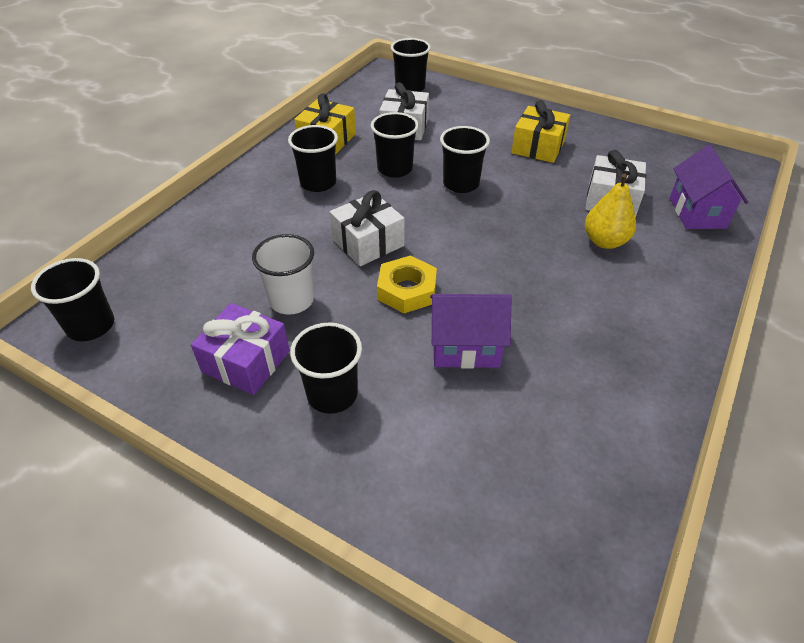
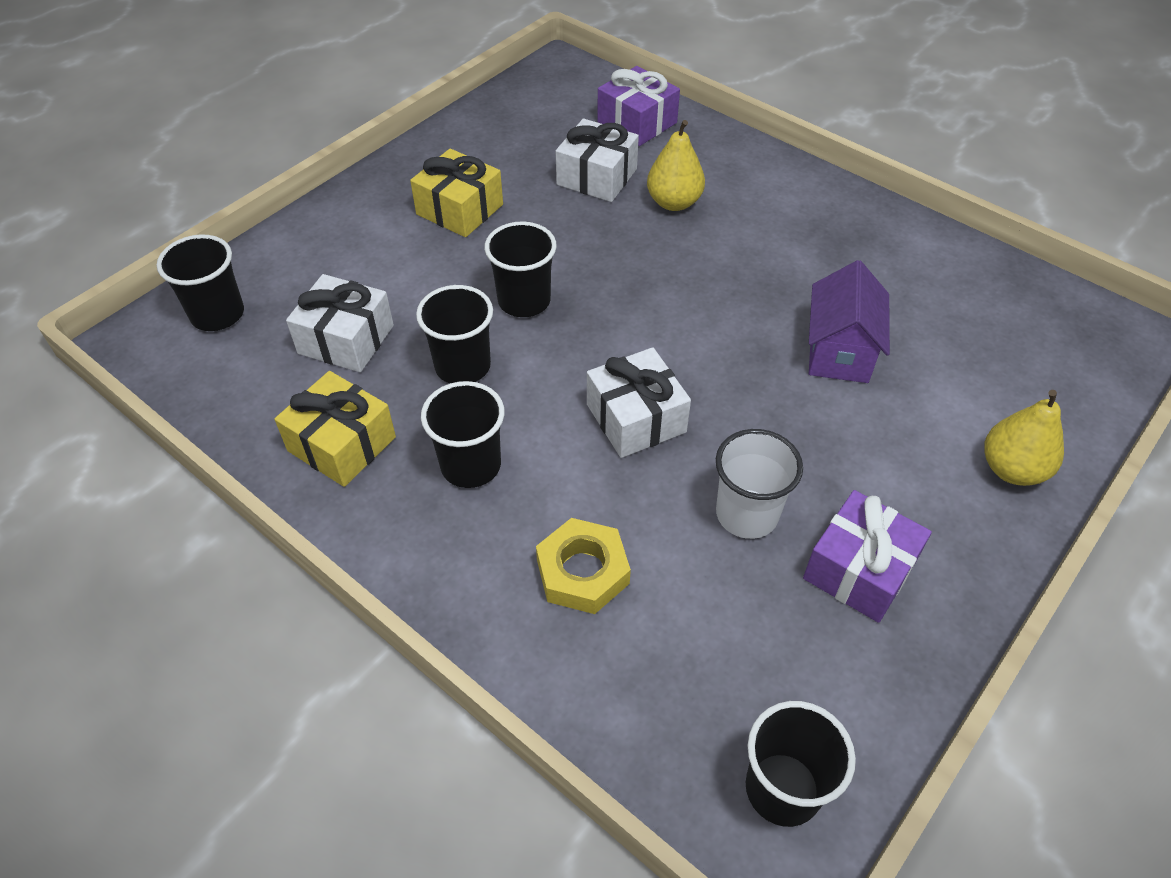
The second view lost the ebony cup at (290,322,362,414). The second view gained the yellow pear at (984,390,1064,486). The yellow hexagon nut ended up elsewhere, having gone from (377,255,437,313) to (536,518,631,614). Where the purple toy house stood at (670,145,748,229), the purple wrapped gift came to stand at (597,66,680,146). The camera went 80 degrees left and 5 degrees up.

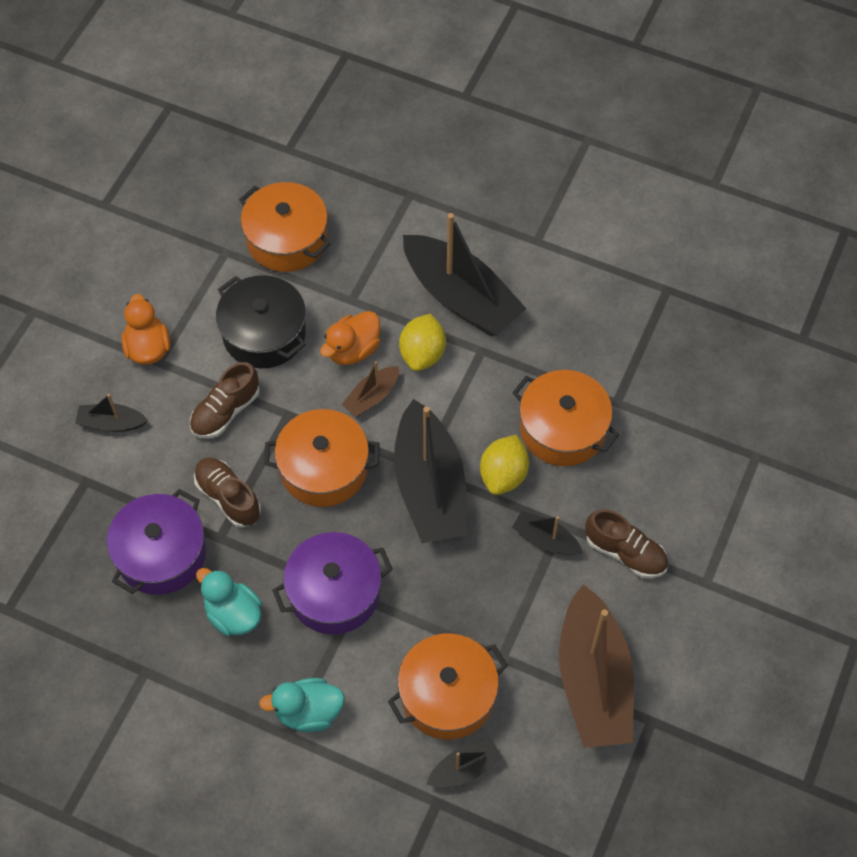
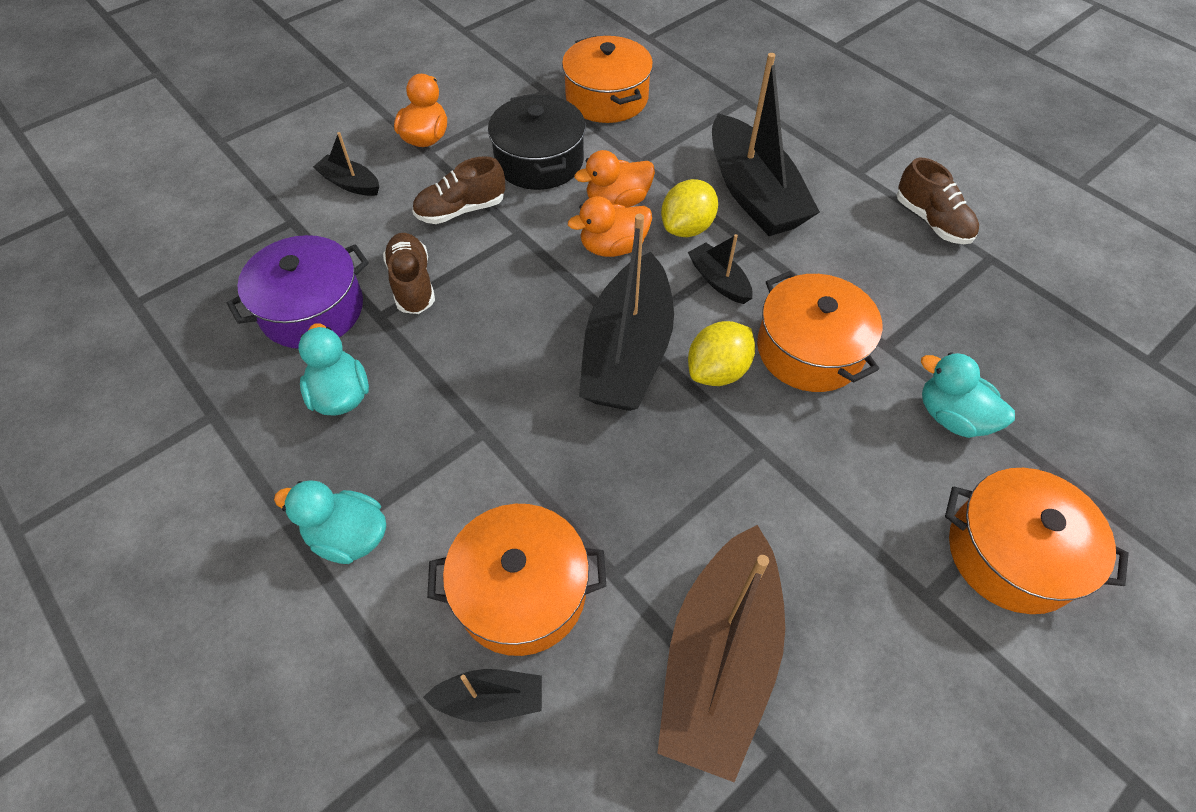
The second view lost the purple stockpot at (272,532,393,634). The second view gained the teal duck at (921,352,1015,438). The orange-coloured stockpot ended up elsewhere, having gone from (264,409,380,507) to (945,468,1129,614). The ebony toy boat ended up elsewhere, having gone from (512,511,583,555) to (688,234,753,304). The russet lace-up shoe ended up elsewhere, having gone from (585,509,668,578) to (897,158,979,244). Where the russet toy boat stood at (341,361,399,417), the orange-coloured duck came to stand at (568,196,652,257). The camera went 25 degrees right and 5 degrees down.

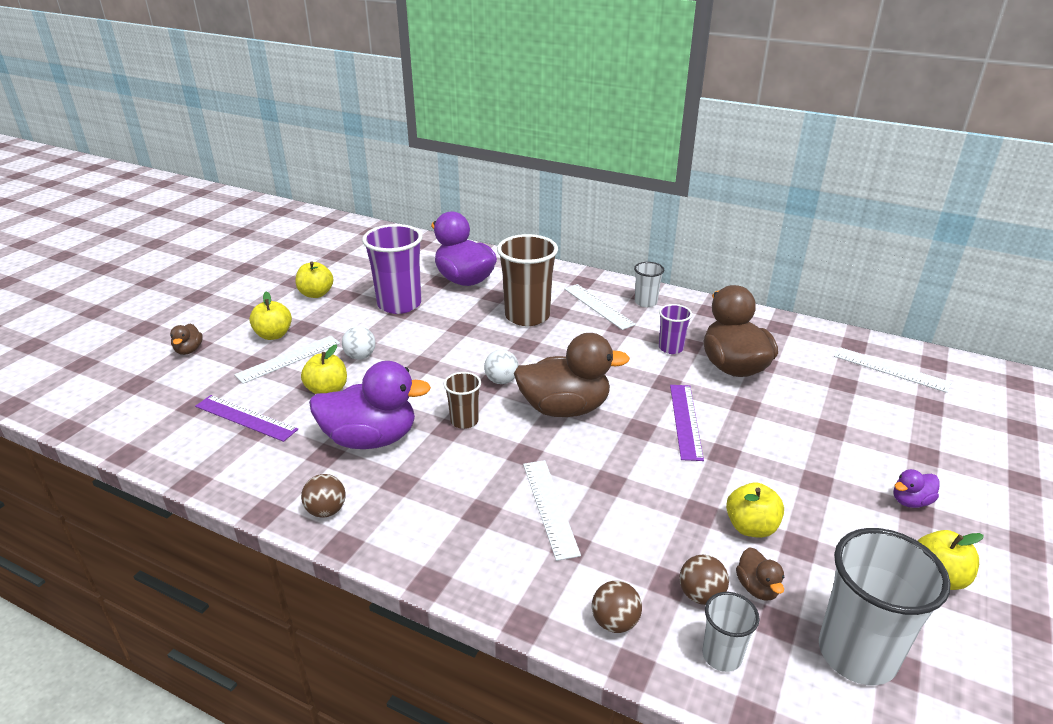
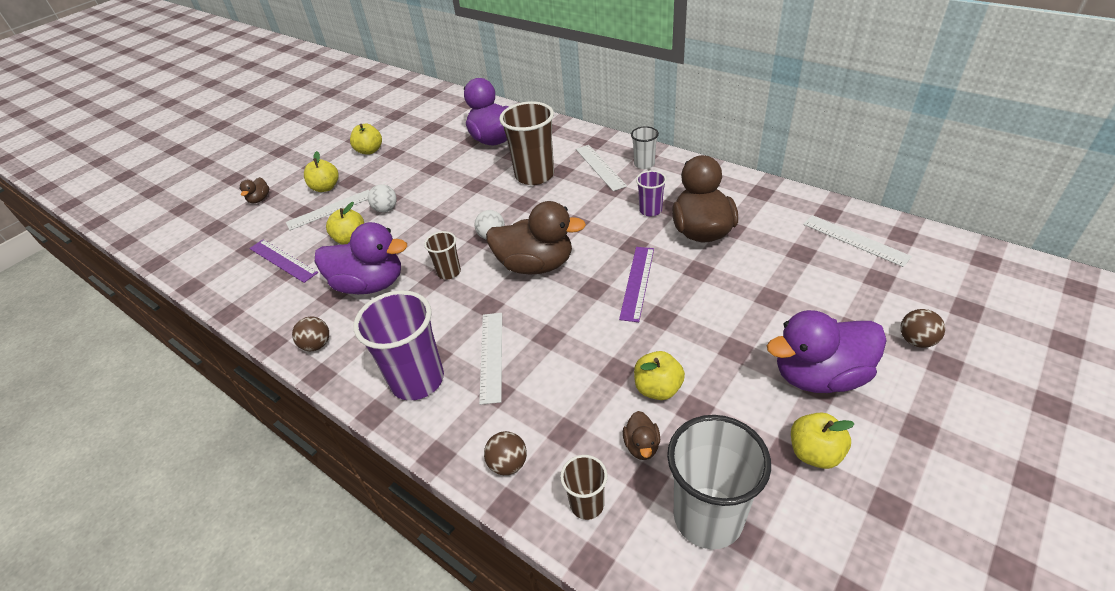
The purple cup ended up elsewhere, having gone from (362,224,423,314) to (353,290,444,401). The russet sphere ended up elsewhere, having gone from (679,555,729,605) to (900,309,945,348). What was the snow-white cup at (702,592,760,672) turned into the russet cup at (560,455,607,520). The size of the purple duck at (893,469,939,508) changed by a factor of 2.28. The camera went 15 degrees right and 10 degrees up.

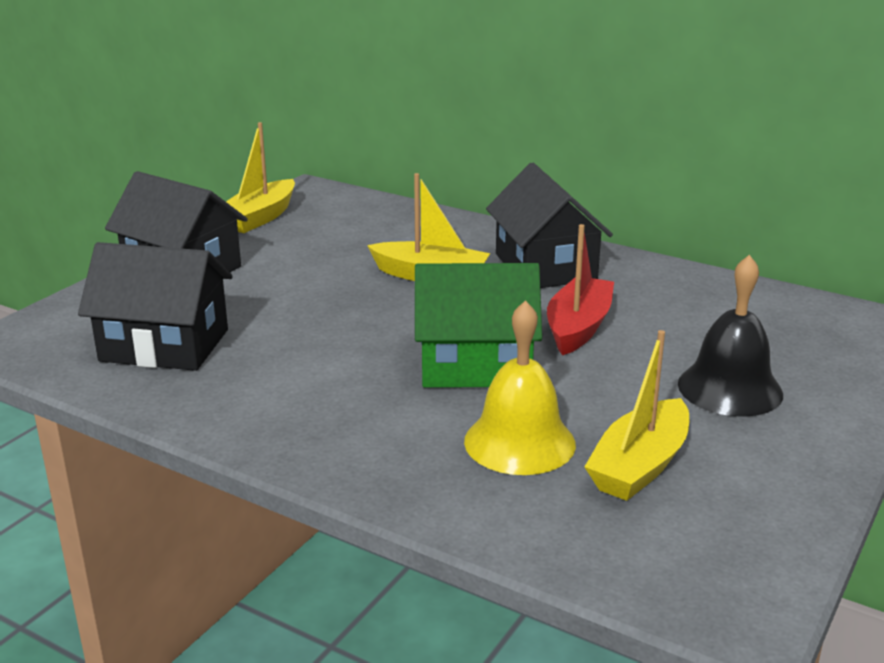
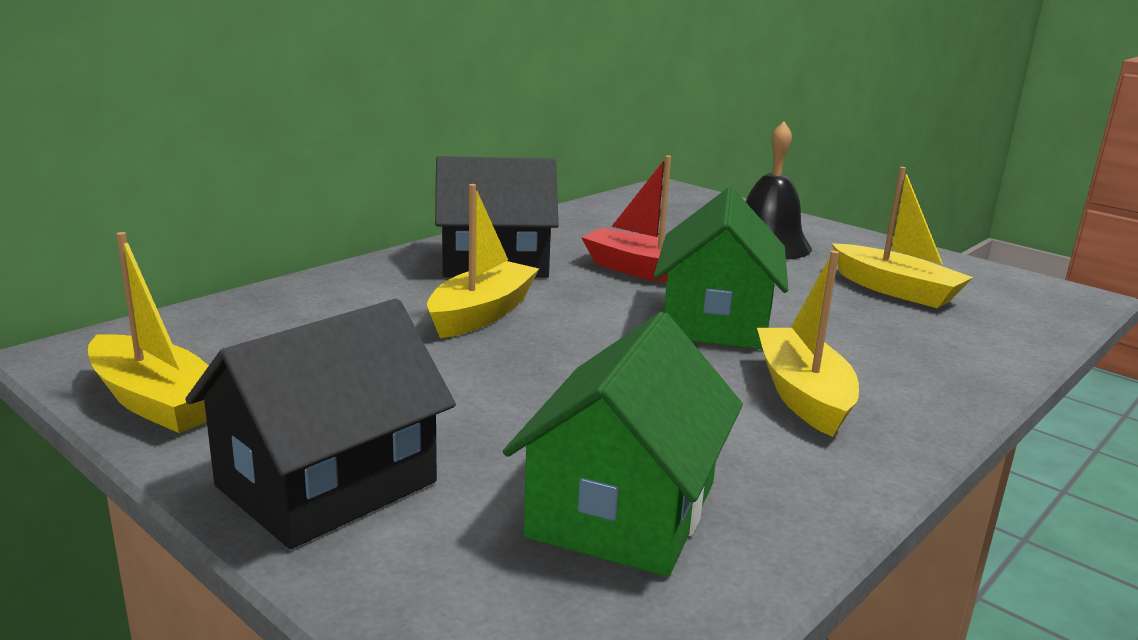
The second view lost the yellow school bell at (464,300,576,475). The second view gained the yellow toy boat at (757,251,859,437). What was the ebony toy house at (78,242,233,371) turned into the leaf-green toy house at (503,312,743,577). The camera went 80 degrees left and 5 degrees down.

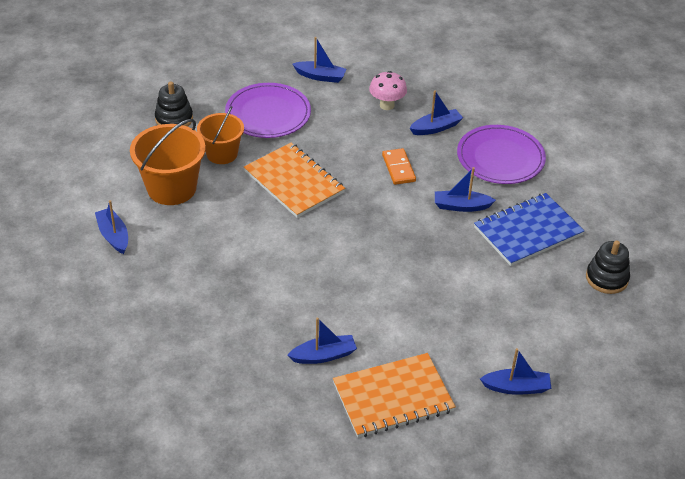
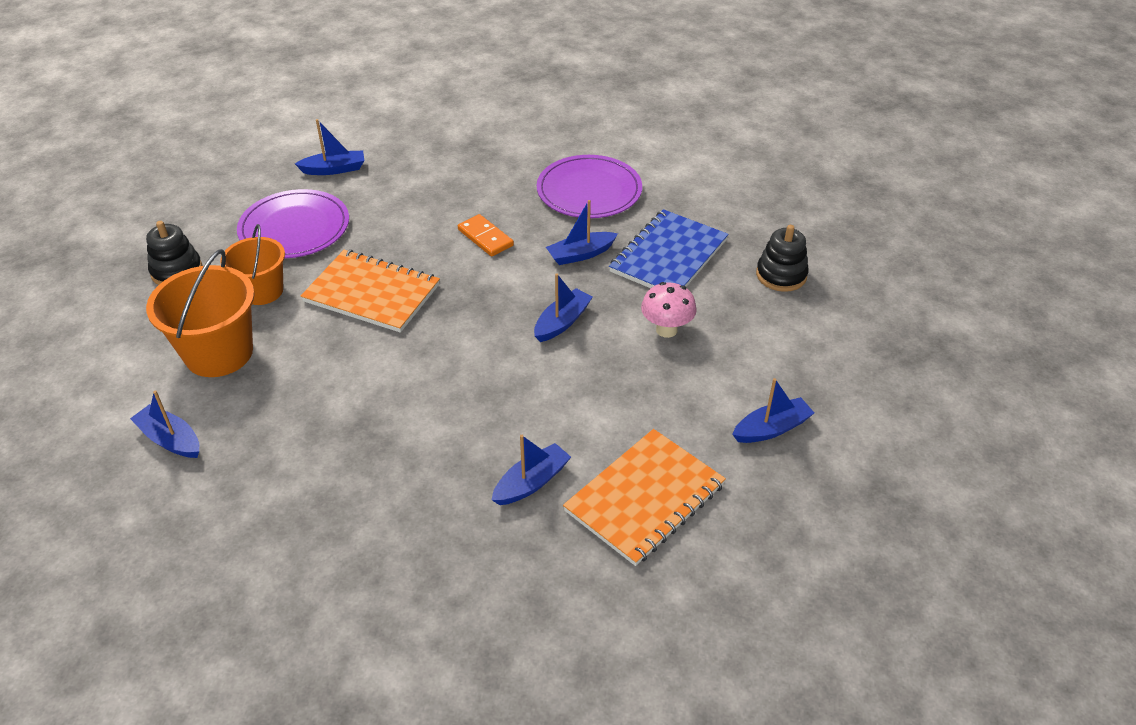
The pink toadstool ended up elsewhere, having gone from (369,71,407,110) to (641,282,697,338). The blue toy boat ended up elsewhere, having gone from (410,90,463,135) to (534,274,593,342). The camera went 25 degrees left and 0 degrees up.

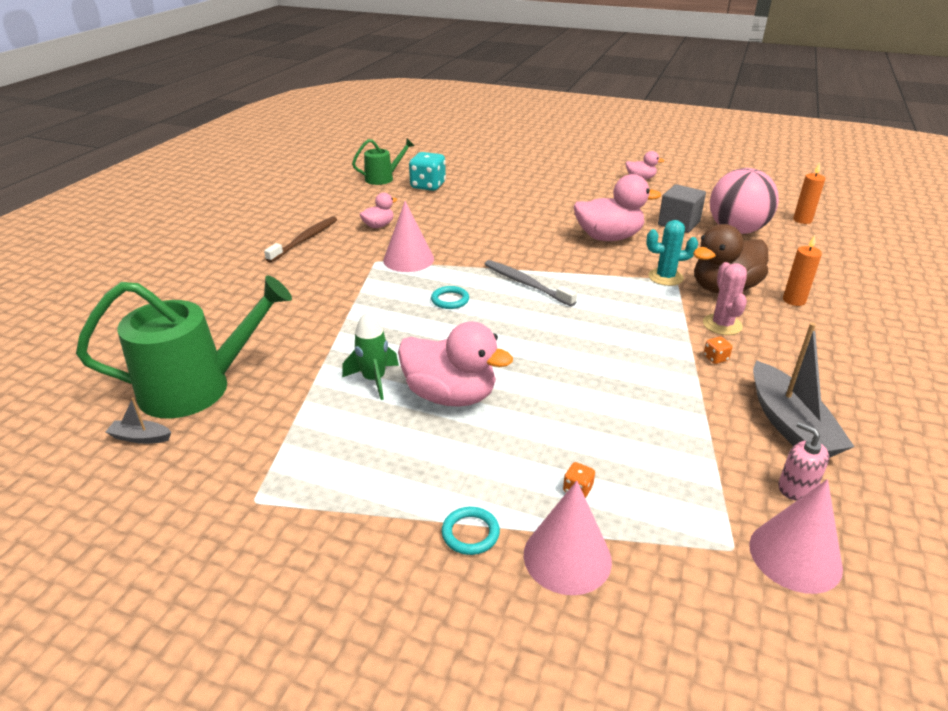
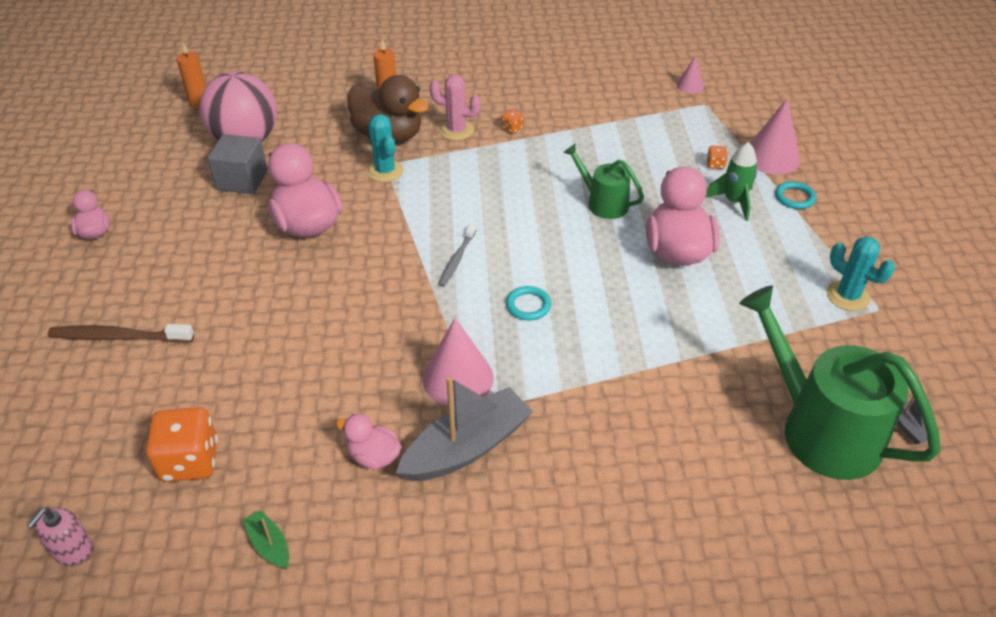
The second view gained the leaf-green toy boat at (243,510,289,569). The second view gained the teal prickly plant at (826,236,895,311). The russet tooth brush ended up elsewhere, having gone from (264,216,337,263) to (47,324,194,343). The leaf-green toy rocket ended up elsewhere, having gone from (342,311,399,400) to (705,142,758,221). The leaf-green watering can ended up elsewhere, having gone from (352,139,414,185) to (563,143,644,219). The ash-grey toy boat ended up elsewhere, having gone from (753,323,855,458) to (396,377,533,481). The pink pump bottle ended up elsewhere, having gone from (778,422,829,501) to (27,507,93,566). What was the teal die at (409,152,446,191) turned into the orange-coloured die at (146,407,218,482). The pink prickly plant at (703,262,747,335) ended up facing another way, 45 degrees clockwise from before. The size of the ash-grey tooth brush at (485,260,577,307) changed by a factor of 0.66. The size of the pink solid cone at (749,479,843,594) changed by a factor of 0.54. The camera went 115 degrees left and 10 degrees up.

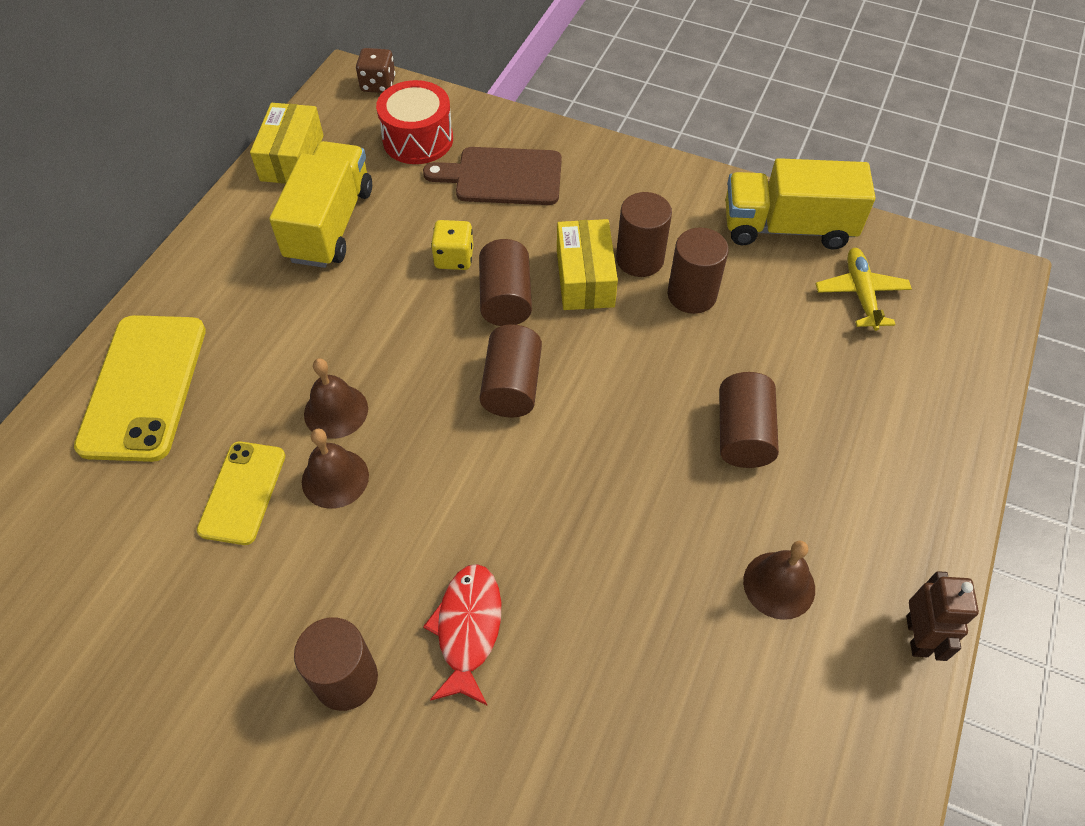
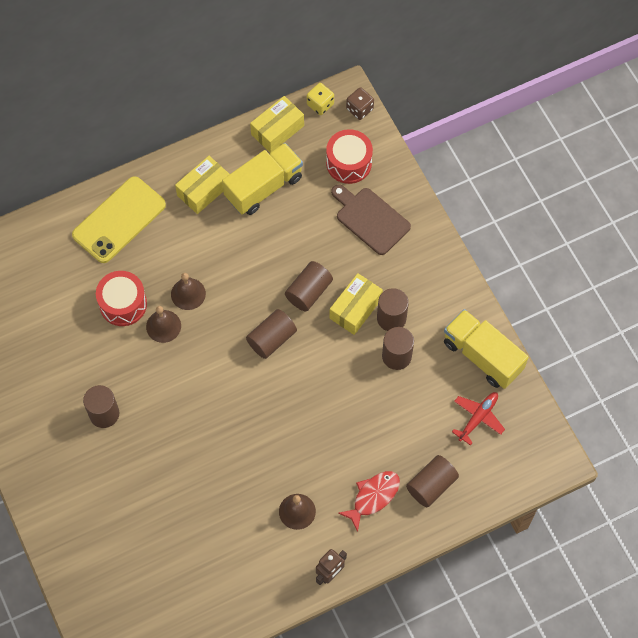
The second view gained the yellow box at (175,156,230,214). The scarlet fish figure ended up elsewhere, having gone from (423,564,501,706) to (338,471,400,532). The yellow die ended up elsewhere, having gone from (431,220,473,270) to (307,83,334,115). The russet cylinder shape ended up elsewhere, having gone from (720,372,779,468) to (406,455,459,507). Where the yellow smartphone stood at (197,442,285,545), the scarlet drum came to stand at (96,271,147,326). What was the yellow aeroplane at (815,248,912,331) turned into the scarlet aeroplane at (452,392,505,446). The camera went 40 degrees right and 10 degrees up.

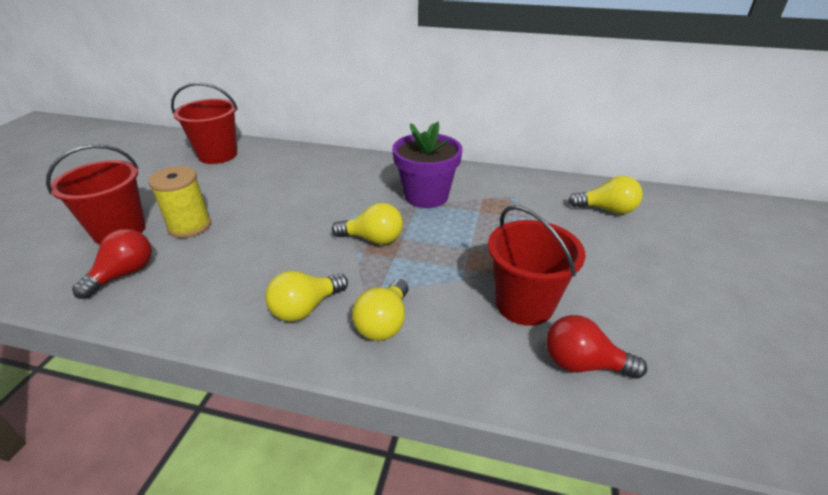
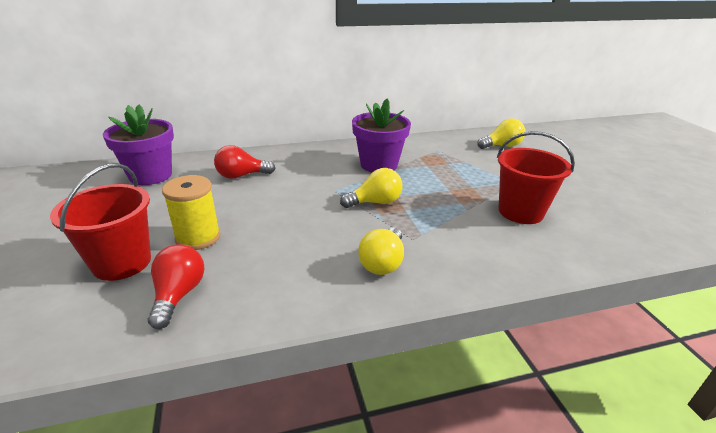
The second view lost the yellow light bulb at (352,279,409,341). The scarlet light bulb ended up elsewhere, having gone from (546,315,647,379) to (214,145,276,179). Where the scarlet sand bucket stood at (171,82,238,164), the purple plant pot came to stand at (103,105,174,185). The camera went 30 degrees left and 5 degrees down.

